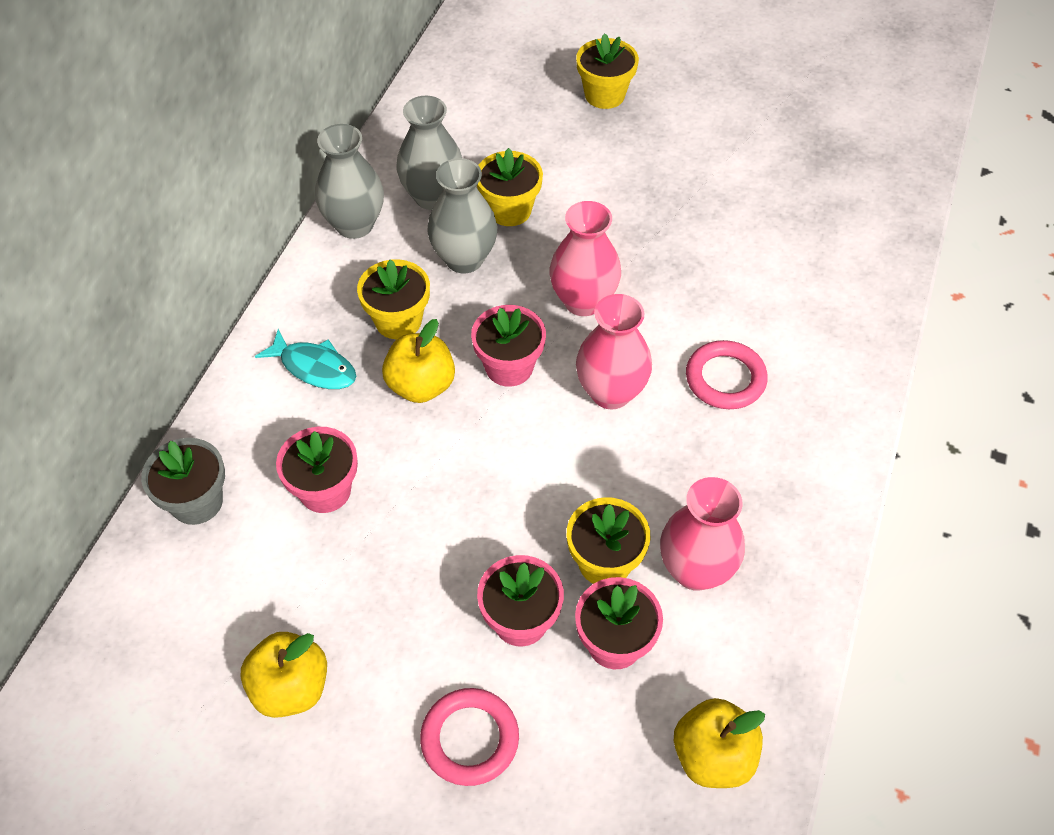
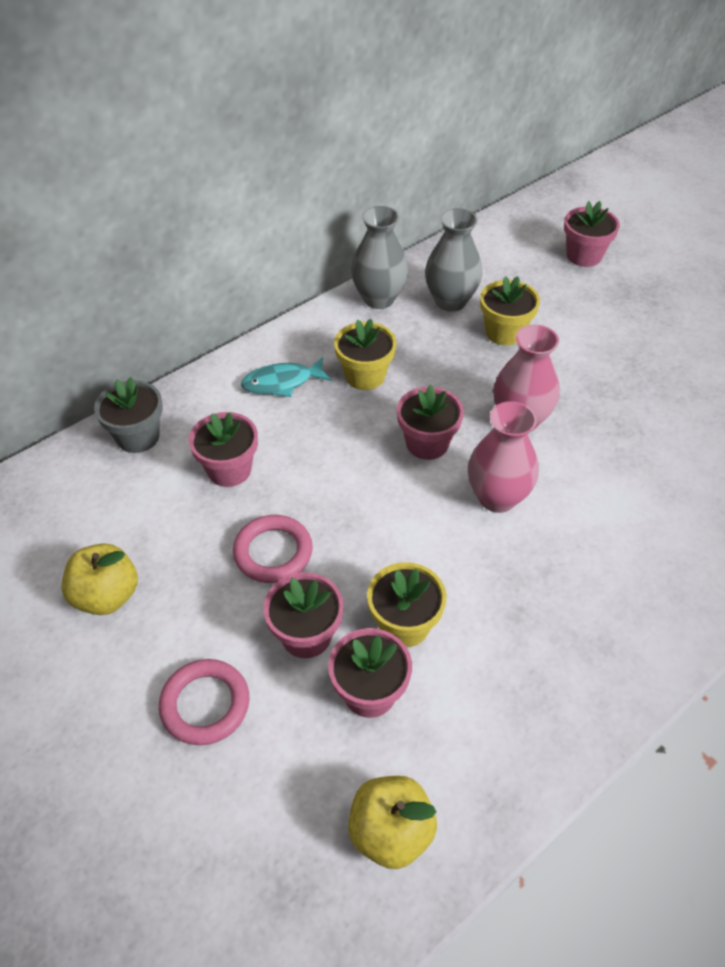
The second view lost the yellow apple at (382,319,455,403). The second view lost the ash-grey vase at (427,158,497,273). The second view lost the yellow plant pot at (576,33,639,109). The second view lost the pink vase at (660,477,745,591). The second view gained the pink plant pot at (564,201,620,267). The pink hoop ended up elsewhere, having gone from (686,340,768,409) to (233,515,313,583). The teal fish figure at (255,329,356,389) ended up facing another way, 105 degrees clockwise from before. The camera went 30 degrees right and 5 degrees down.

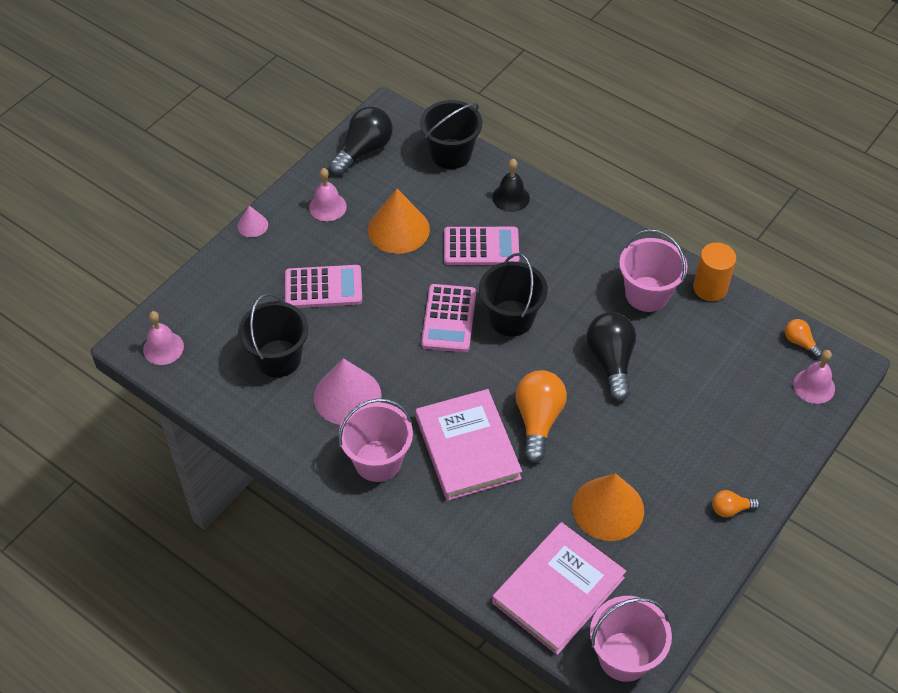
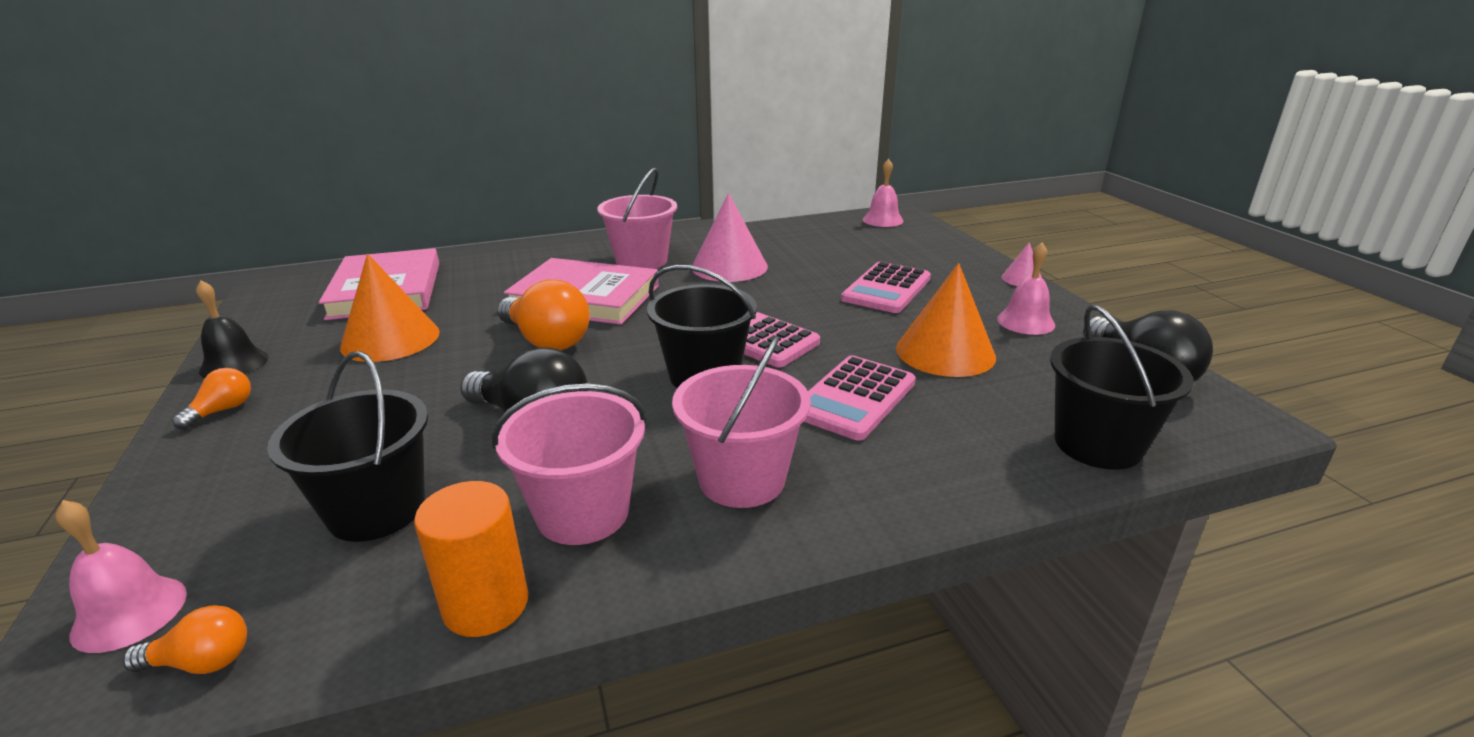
The ebony sand bucket ended up elsewhere, having gone from (238,293,308,377) to (267,351,428,542). The ebony school bell ended up elsewhere, having gone from (492,159,530,212) to (196,280,268,378). The pink sand bucket ended up elsewhere, having gone from (590,596,672,682) to (672,335,811,508). The camera went 125 degrees right and 25 degrees down.

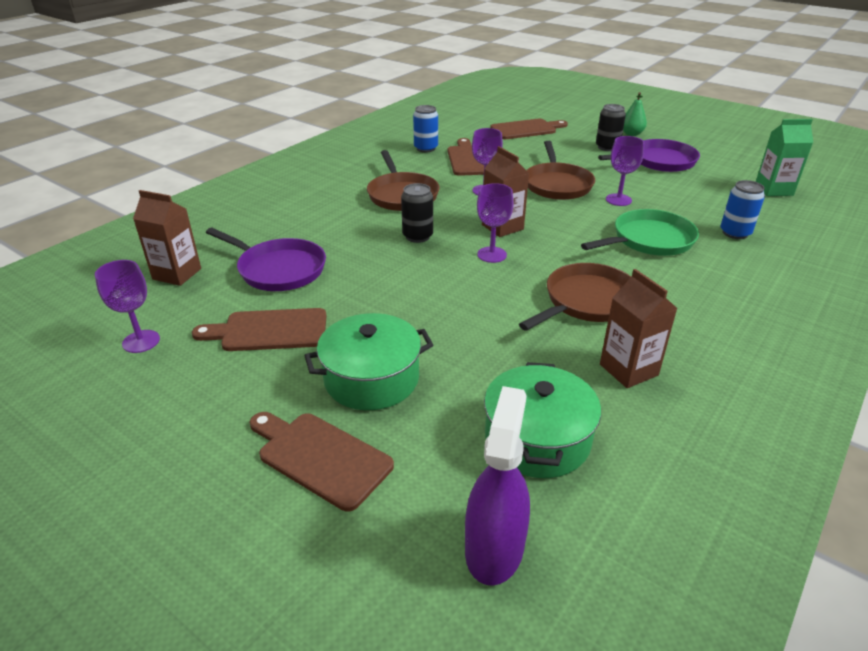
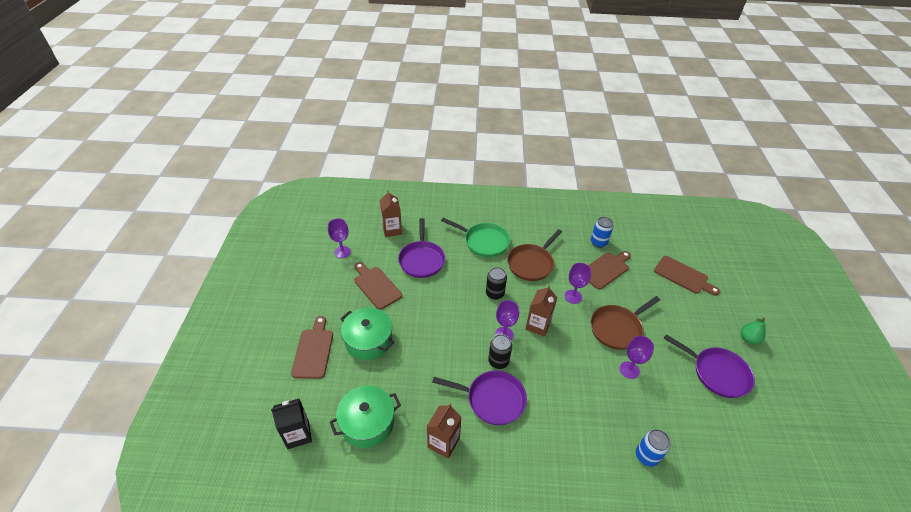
The second view lost the leaf-green milk carton at (756,119,813,196). The leaf-green pan ended up elsewhere, having gone from (581,209,699,256) to (441,218,510,257). The ebony can ended up elsewhere, having gone from (596,104,626,151) to (488,334,512,369). Where the purple spray bottle stood at (465,386,530,586), the ebony milk carton came to stand at (271,398,312,449). What was the russet pan at (519,263,631,331) turned into the purple pan at (432,371,527,425). The camera went 55 degrees right and 10 degrees up.

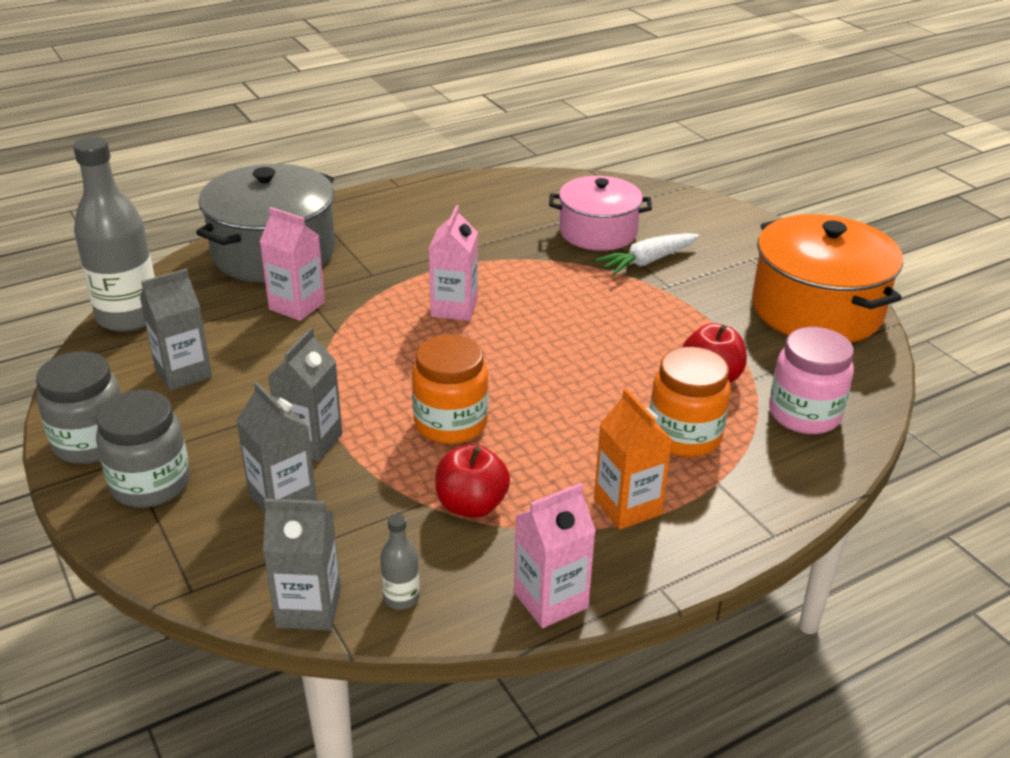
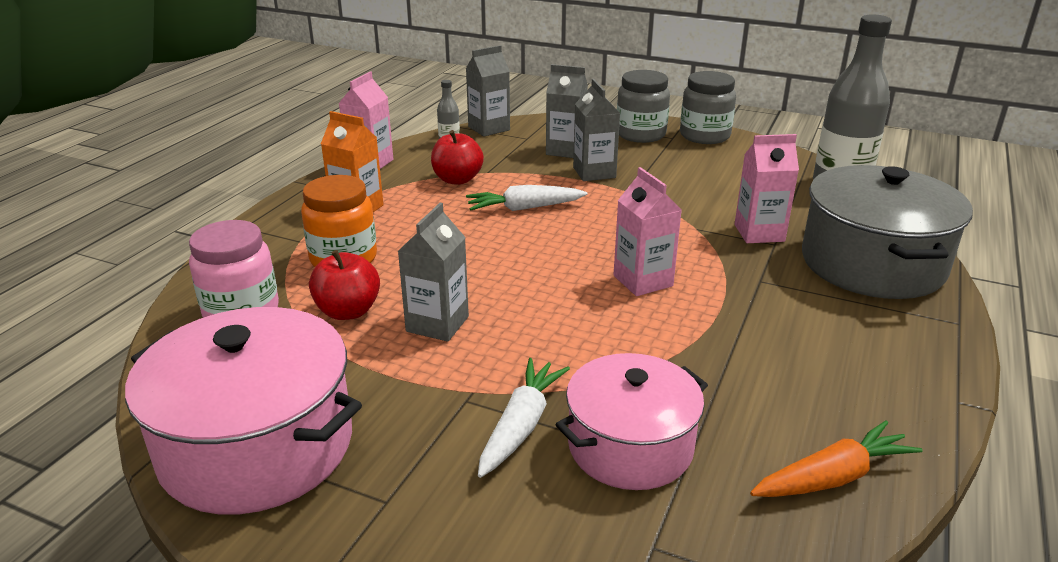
The second view gained the orange-coloured carrot at (750,420,923,497). The ash-grey milk carton ended up elsewhere, having gone from (140,268,212,391) to (398,203,469,342). Where the orange-coloured preserve jar stood at (412,335,488,444), the snow-white carrot came to stand at (466,185,587,211). What was the orange-coloured stockpot at (752,214,903,343) turned into the pink stockpot at (125,307,362,515). The camera went 145 degrees right and 5 degrees down.

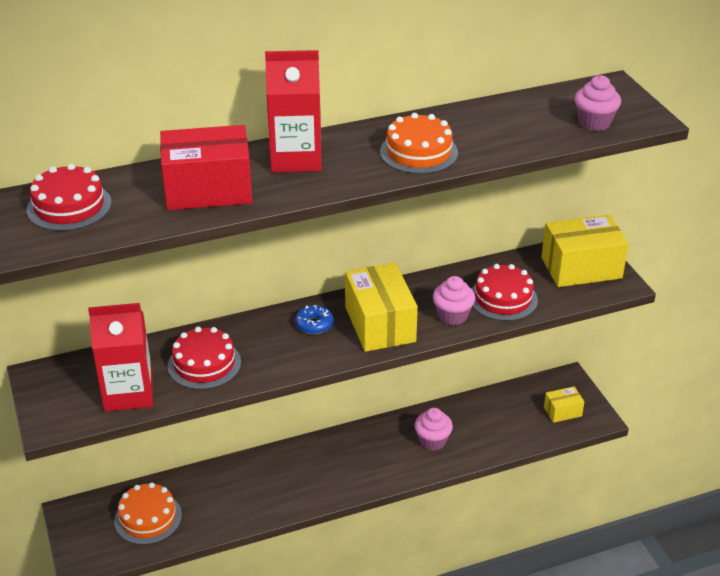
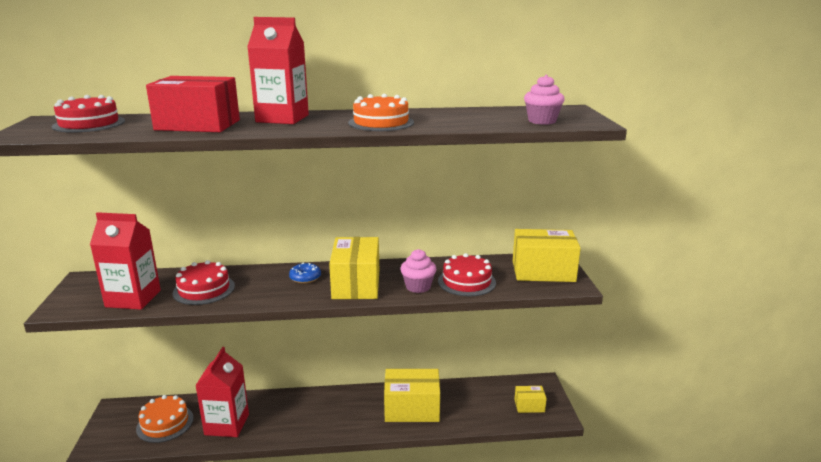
The second view gained the scarlet milk carton at (195,347,249,437). Where the pink fairy cake stood at (415,408,453,451), the yellow box came to stand at (384,369,440,422). The camera went 15 degrees right and 15 degrees down.

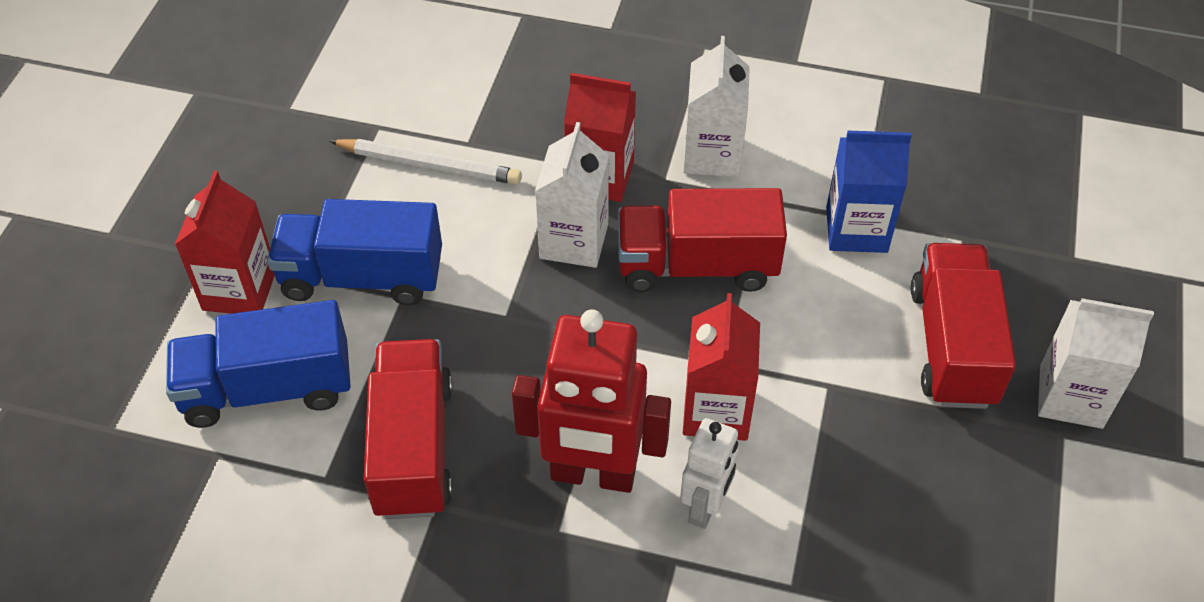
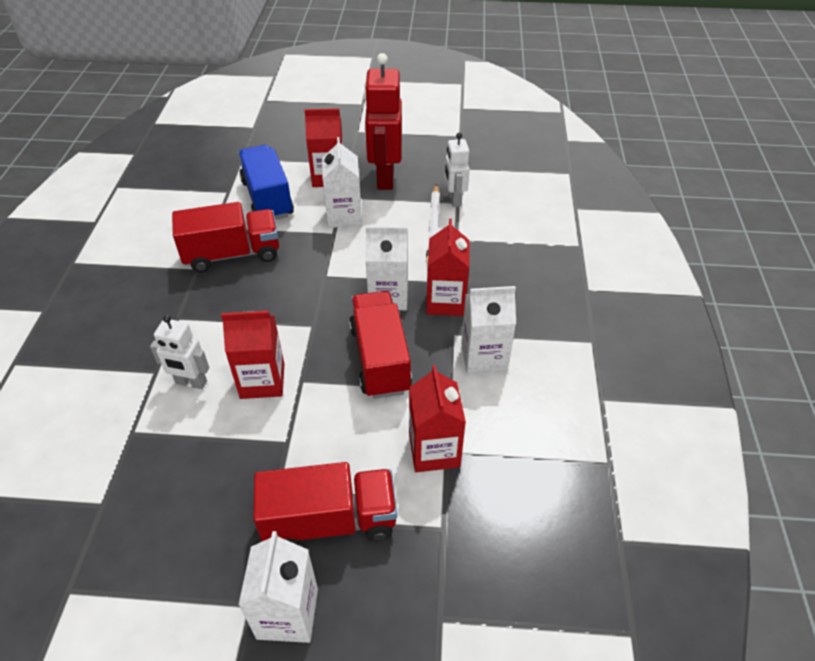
The second view gained the snow-white robot at (445,133,470,207). The scarlet robot ended up elsewhere, having gone from (512,309,671,493) to (364,53,402,190). Where the blue truck stood at (267,199,442,306), the snow-white milk carton came to stand at (322,137,362,228). What was the blue milk carton at (826,131,912,253) turned into the scarlet milk carton at (409,365,466,472). The camera went 80 degrees right and 5 degrees down.

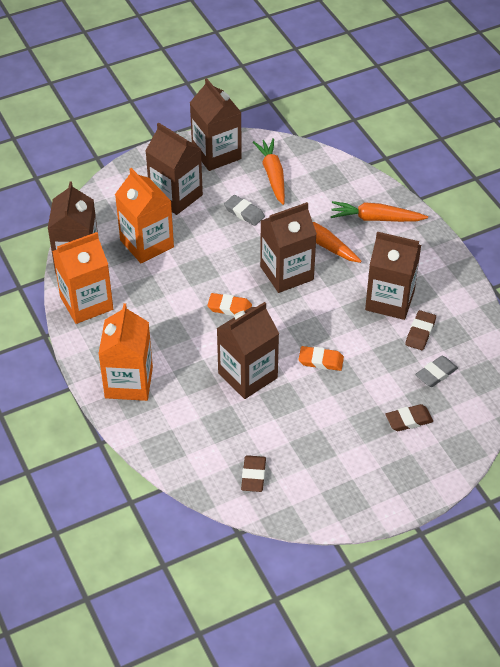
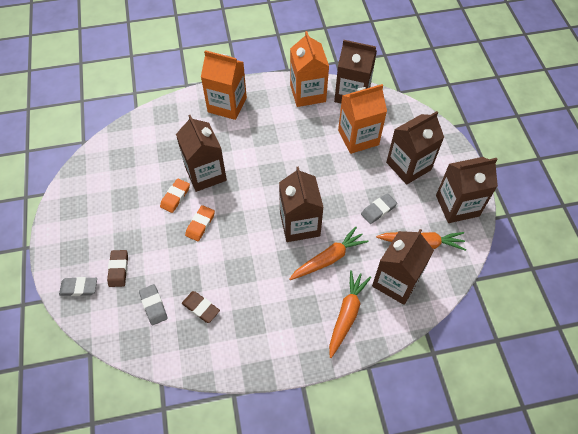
The second view lost the russet pencil eraser at (241,455,266,492). The second view gained the ash-grey pencil eraser at (59,277,97,296). The orange-coloured pencil eraser ended up elsewhere, having gone from (207,293,252,316) to (160,179,190,213). The russet milk carton ended up elsewhere, having gone from (365,232,421,320) to (372,229,434,305). The camera went 105 degrees right and 10 degrees up.

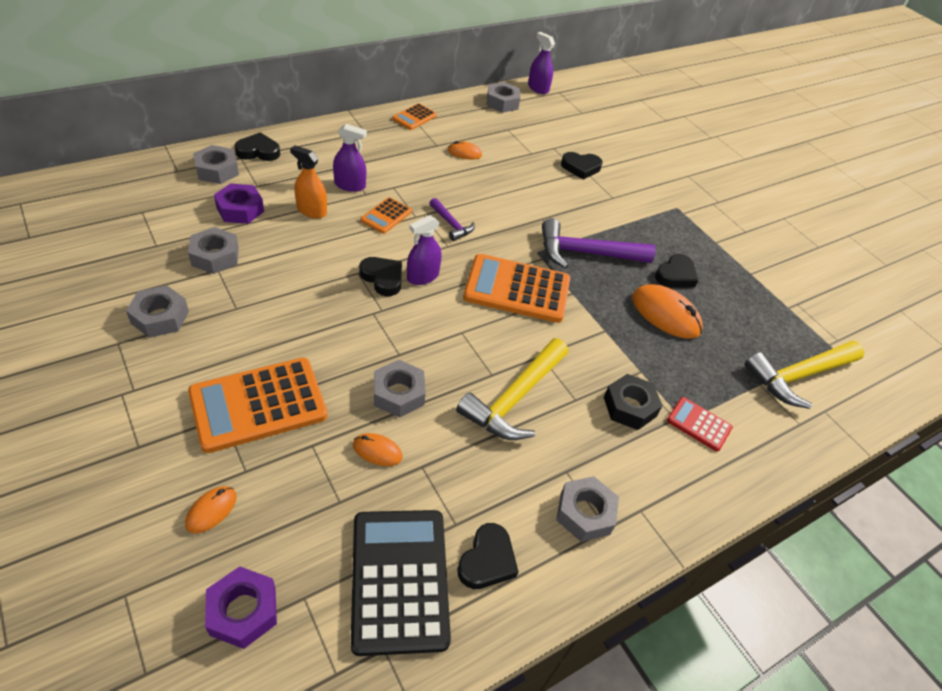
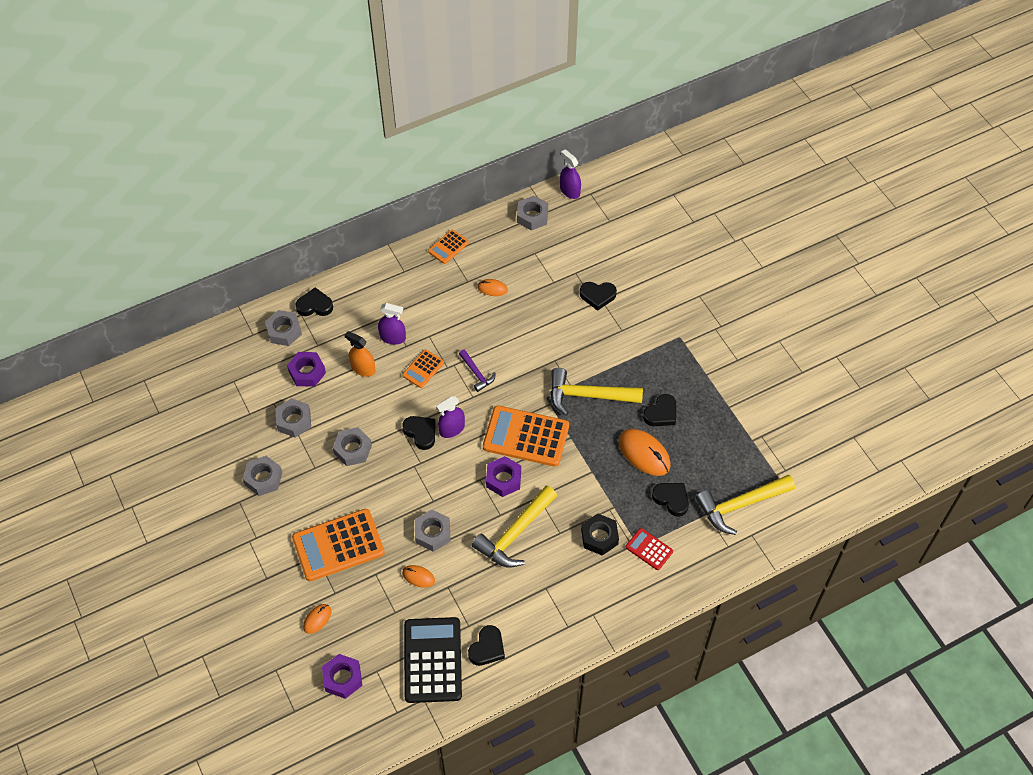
The second view gained the purple hexagon nut at (486,456,521,497). The second view gained the ebony heart shape at (652,483,689,517). The ash-grey hexagon nut ended up elsewhere, having gone from (556,476,619,542) to (333,427,372,466). What was the purple hammer at (542,218,656,269) turned into the yellow hammer at (550,368,643,416). The camera went 10 degrees right and 10 degrees up.

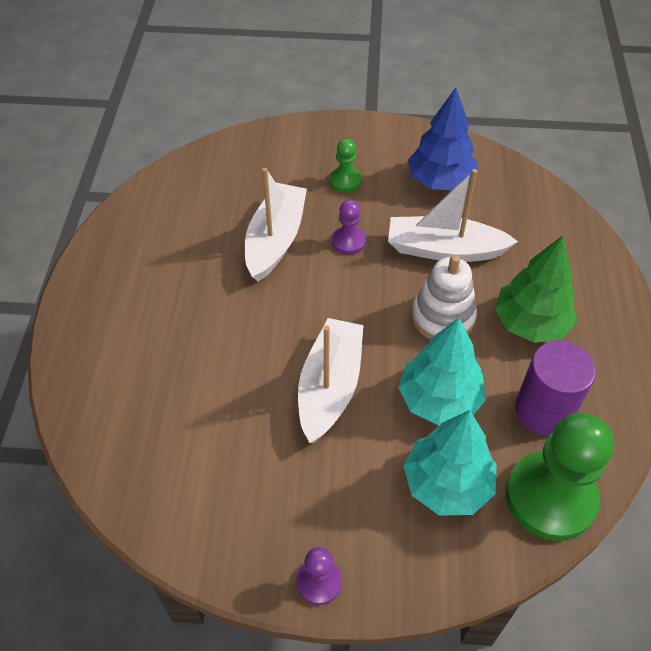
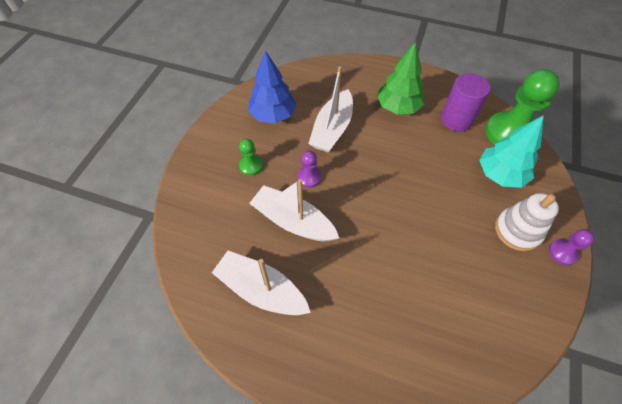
The second view lost the teal tree at (398,318,486,426). The snow-white toy boat ended up elsewhere, having gone from (298,318,364,443) to (212,251,311,315). The snow-white ring stacker ended up elsewhere, having gone from (411,254,477,339) to (495,193,559,251). The camera went 75 degrees left and 5 degrees up.

